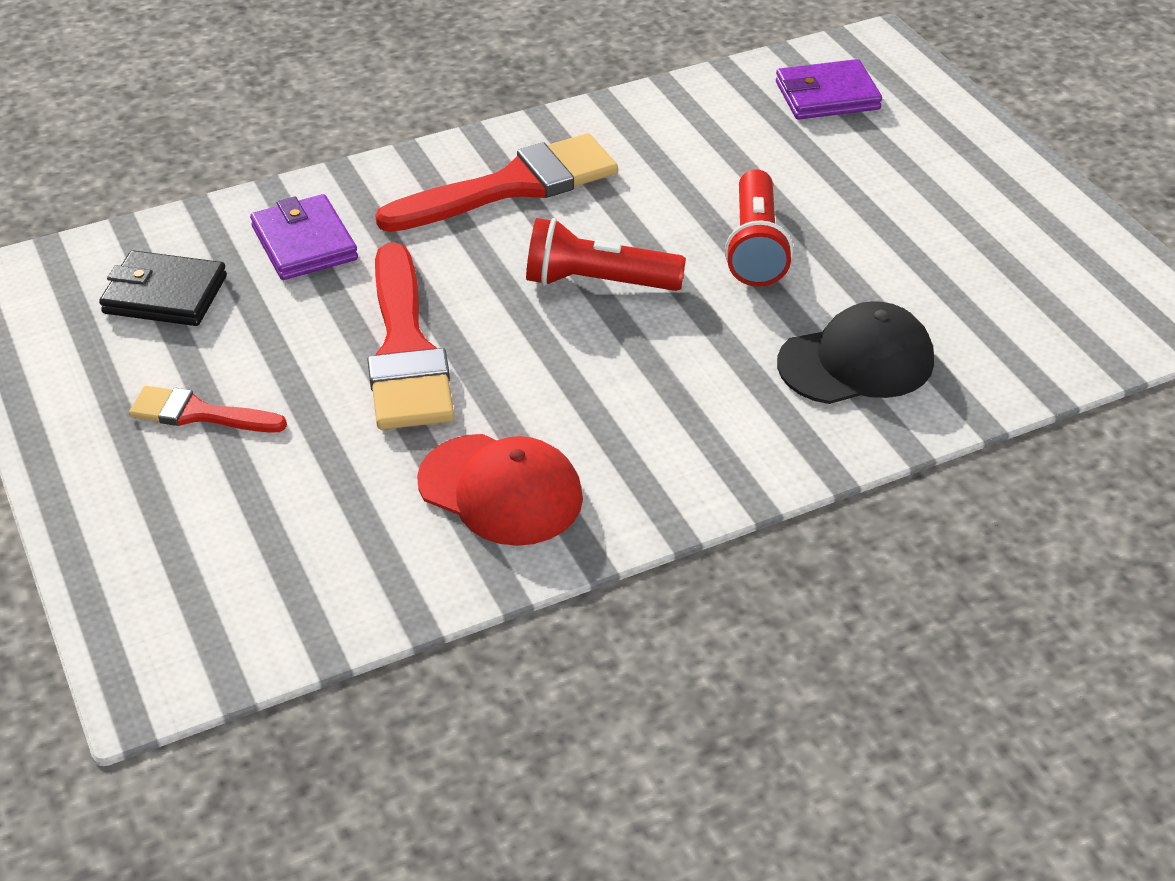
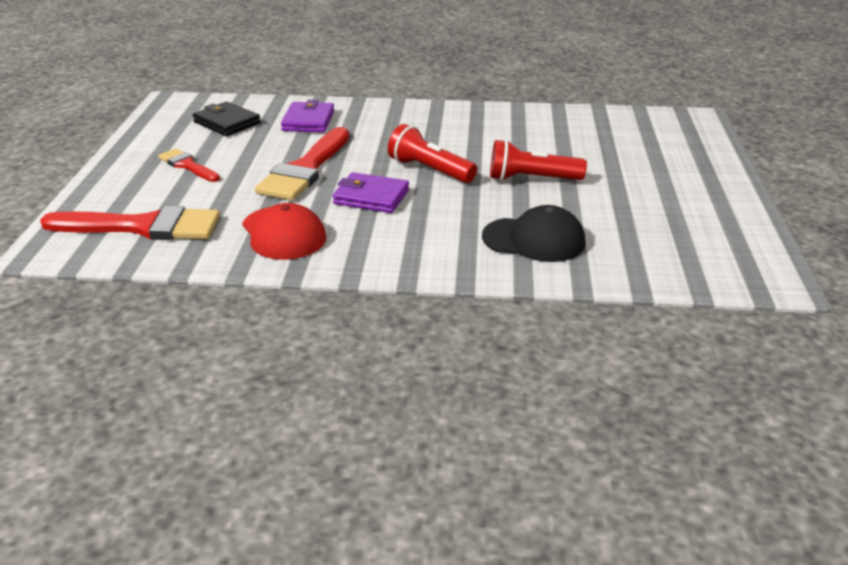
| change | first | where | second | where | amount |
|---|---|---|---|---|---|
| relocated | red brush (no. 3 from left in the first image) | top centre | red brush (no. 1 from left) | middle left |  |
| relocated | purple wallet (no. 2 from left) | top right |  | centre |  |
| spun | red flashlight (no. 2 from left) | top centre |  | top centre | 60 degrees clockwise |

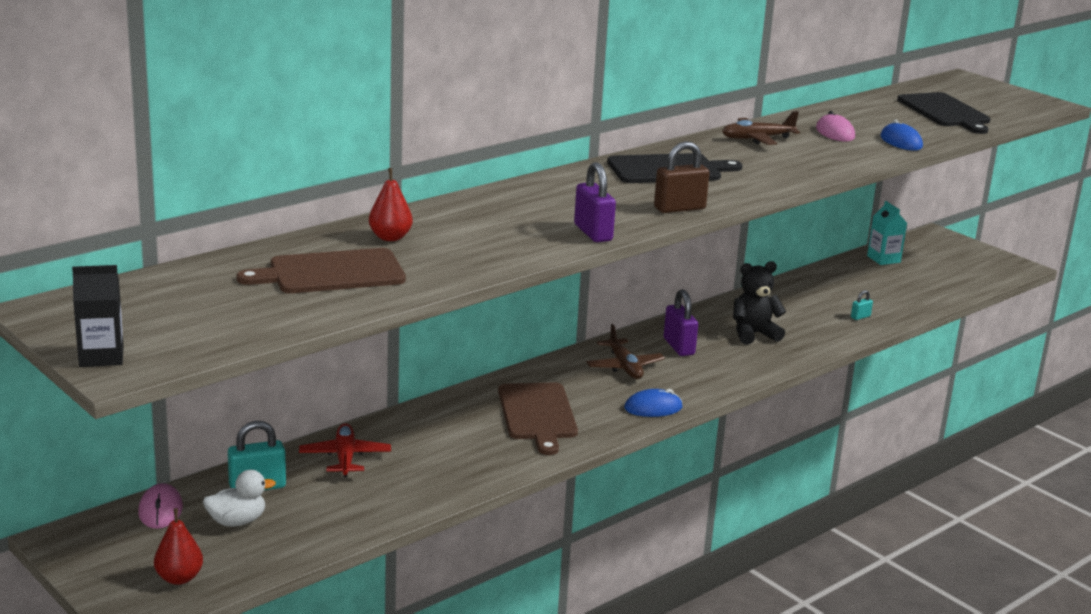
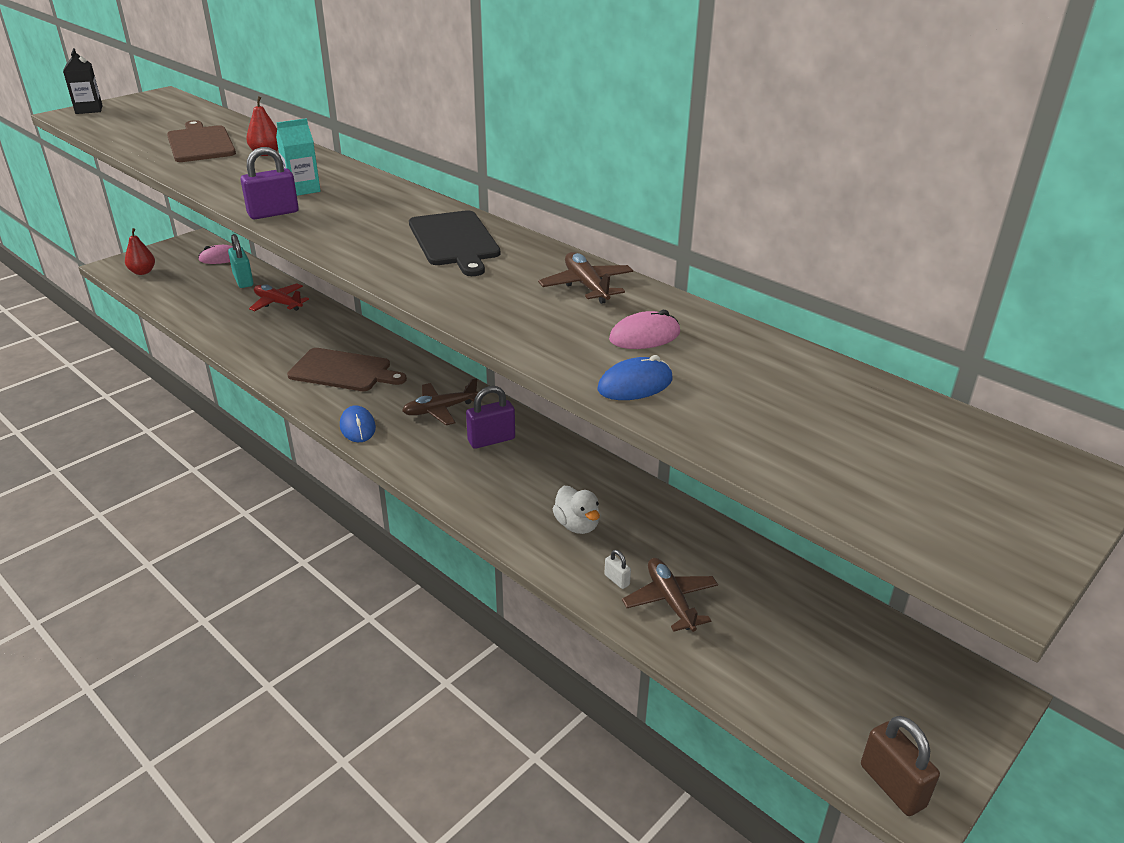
| change | first | where | second | where | amount |
|---|---|---|---|---|---|
| missing | black teddy bear | middle right |  |  |  |
| missing | black cutting board (no. 2 from left) | top right |  |  |  |
| appeared |  |  | brown plane (no. 3 from left) | bottom centre |  |
| relocated | white duck | bottom left |  | centre |  |
| relocated | brown padlock | top centre |  | bottom right |  |
| relocated | turquoise carton | middle right |  | top left |  |
| colour | turquoise padlock (no. 2 from left) | middle right | white padlock | bottom centre |  |
| spun | red plane | bottom left |  | middle left | 135 degrees counterclockwise |
| spun | brown cutting board (no. 2 from left) | bottom centre |  | middle left | 150 degrees counterclockwise |

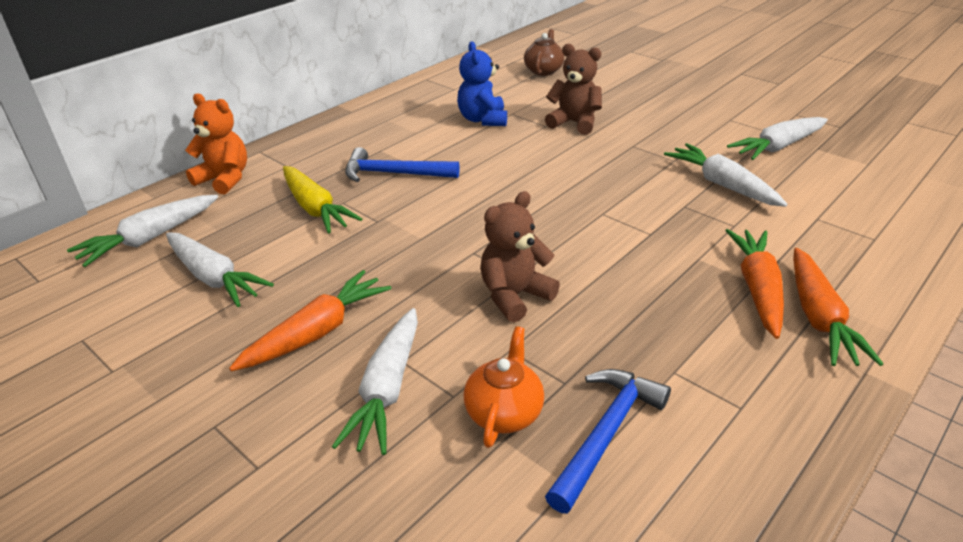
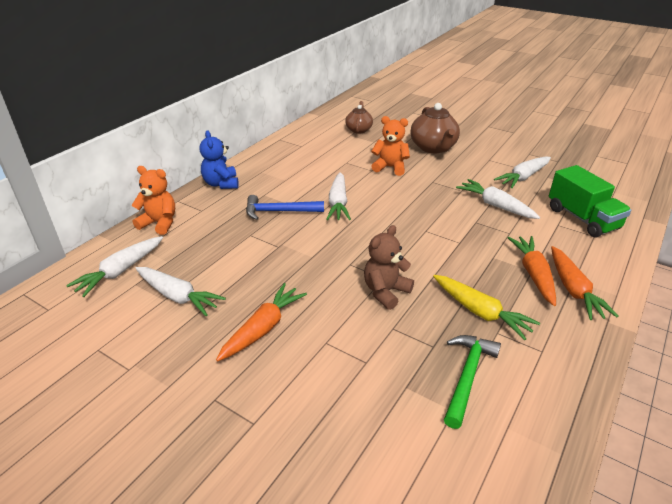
| change | first | where | second | where | amount |
|---|---|---|---|---|---|
| missing | orange teapot | bottom centre |  |  |  |
| appeared |  |  | brown teapot (no. 2 from left) | top centre |  |
| appeared |  |  | green truck | middle right |  |
| relocated | yellow carrot | centre |  | middle right |  |
| relocated | white carrot (no. 3 from left) | bottom centre |  | centre |  |
| relocated | blue teddy bear | top centre |  | top left |  |
| colour | brown teddy bear (no. 2 from left) | top centre | orange teddy bear (no. 2 from left) | top centre |  |
| colour | blue hammer (no. 2 from left) | bottom centre | green hammer | bottom right |  |

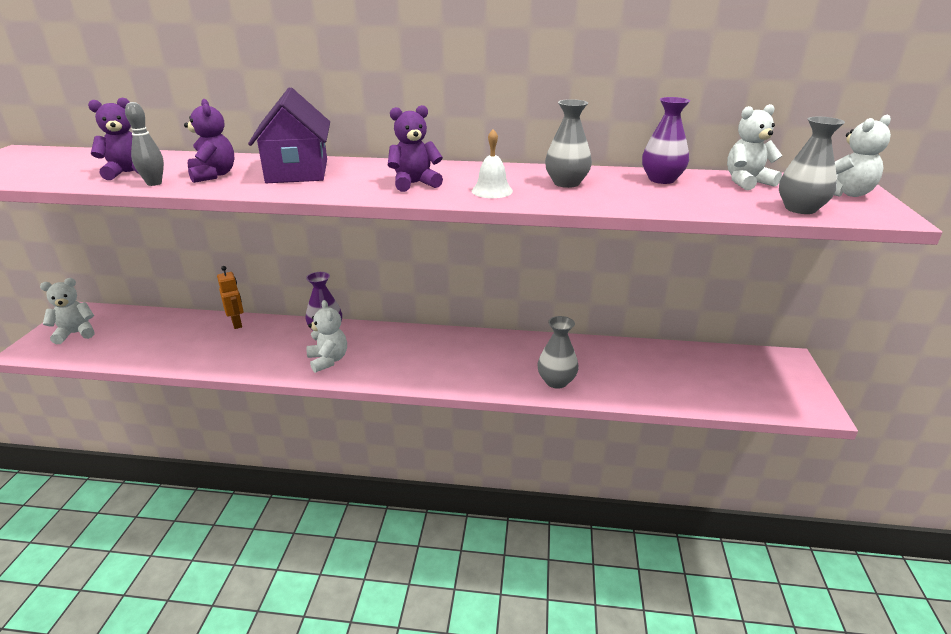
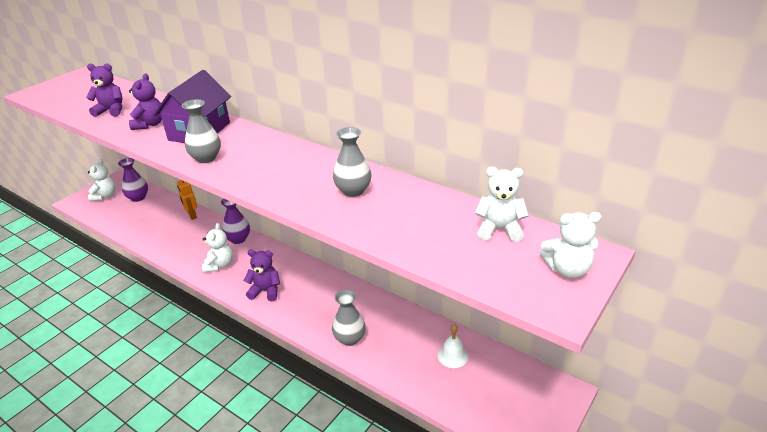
| change | first | where | second | where | amount |
|---|---|---|---|---|---|
| missing | grey bowling pin | top left |  |  |  |
| relocated | purple teddy bear (no. 3 from left) | top centre |  | centre |  |
| relocated | white bell | top centre |  | bottom centre |  |
| relocated | purple vase (no. 2 from left in the first image) | top right | purple vase (no. 1 from left) | middle left |  |
| relocated | grey vase (no. 3 from left in the first image) | top right | grey vase (no. 1 from left) | top left |  |
| spun | white teddy bear (no. 1 from left) | middle left |  | middle left | 90 degrees clockwise |
| spun | orange robot | middle left |  | middle left | 150 degrees clockwise |

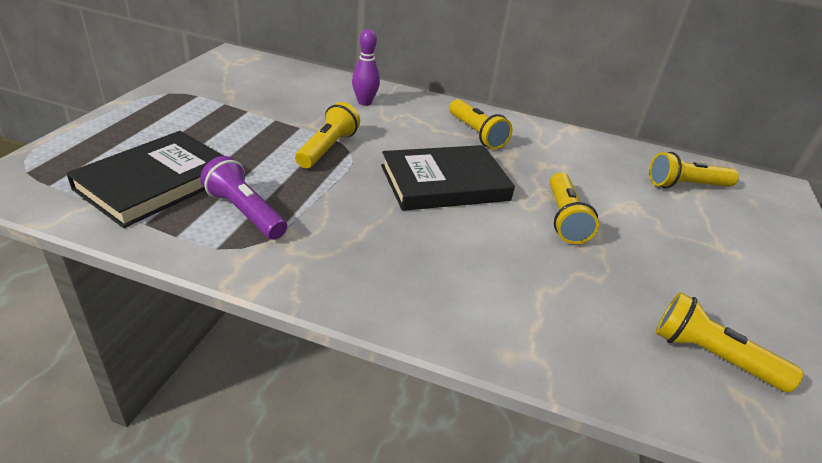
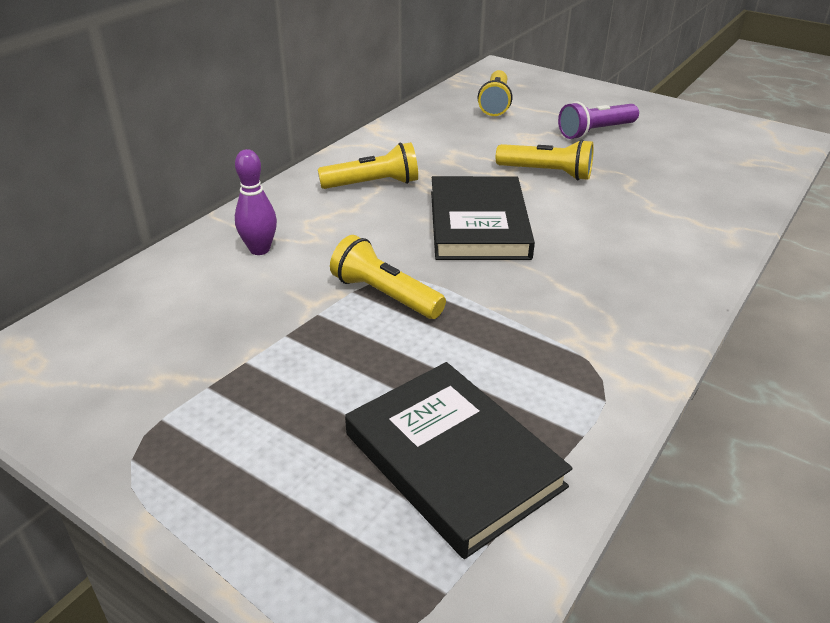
| change | first | where | second | where | amount |
|---|---|---|---|---|---|
| missing | yellow flashlight (no. 5 from left) | bottom right |  |  |  |
| relocated | purple flashlight | middle left |  | top right |  |

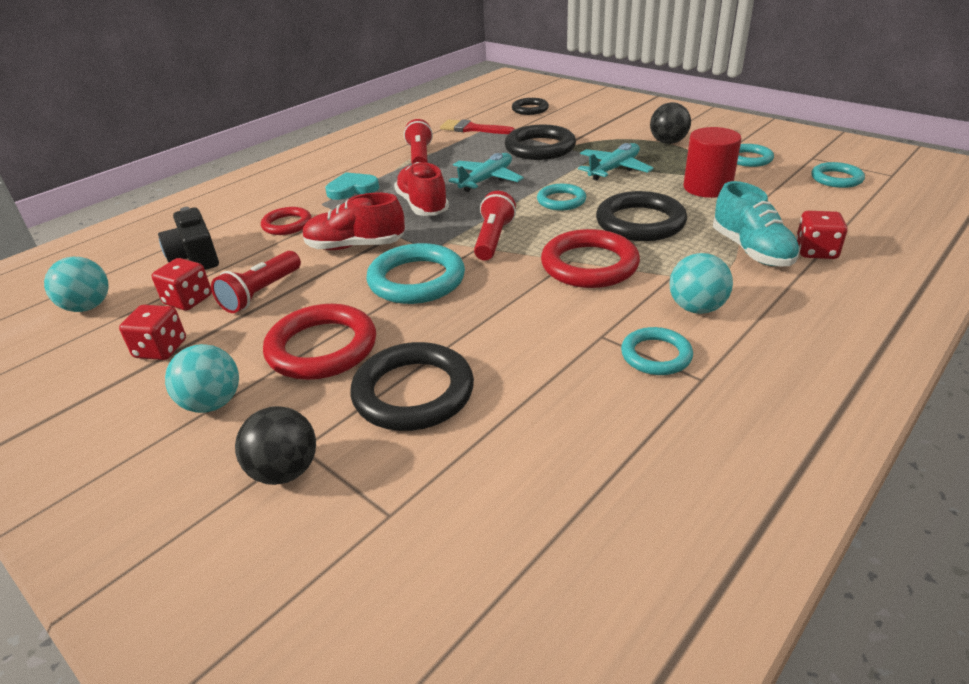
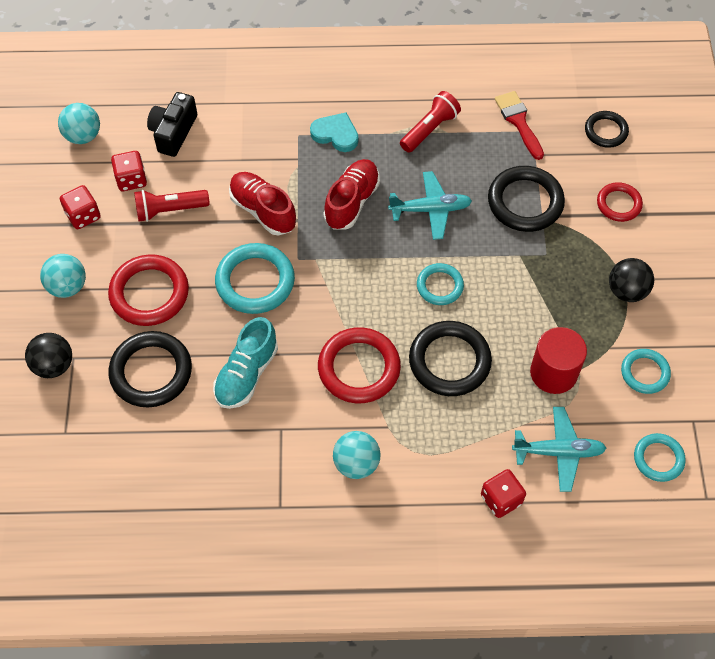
| change | first | where | second | where | amount |
|---|---|---|---|---|---|
| missing | red flashlight (no. 3 from left) | top centre |  |  |  |
| missing | turquoise ring (no. 3 from left) | middle right |  |  |  |
| relocated | red ring (no. 1 from left in the first image) | top left | red ring (no. 3 from left) | top right |  |
| relocated | turquoise plane (no. 2 from left) | top centre |  | bottom right |  |
| relocated | turquoise shoe | top right |  | centre |  |

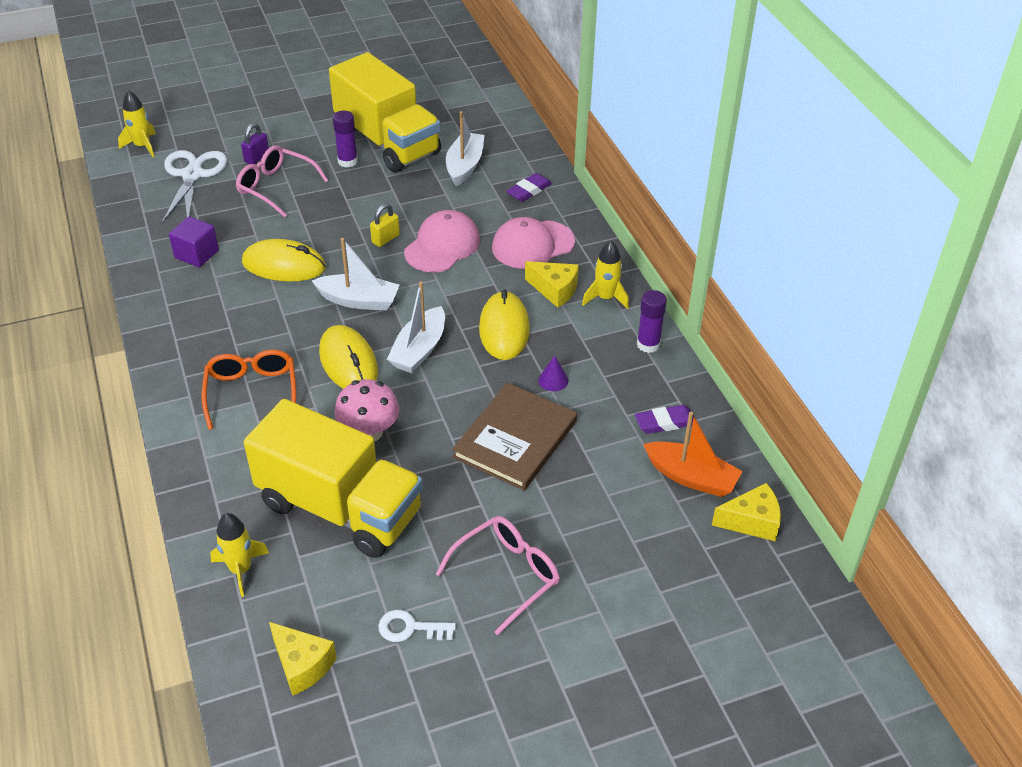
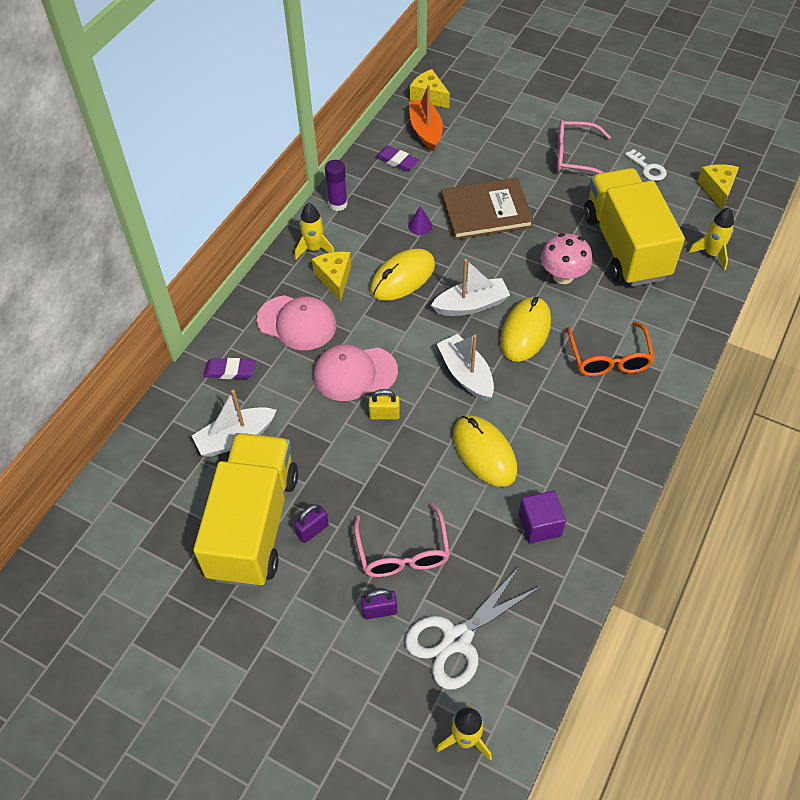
| change | first | where | second | where | amount |
|---|---|---|---|---|---|
| exchanged | purple glue stick (no. 1 from left) | top centre | purple padlock (no. 1 from left) | centre |  |
| spun | orange glasses | middle left |  | middle right | 45 degrees counterclockwise |

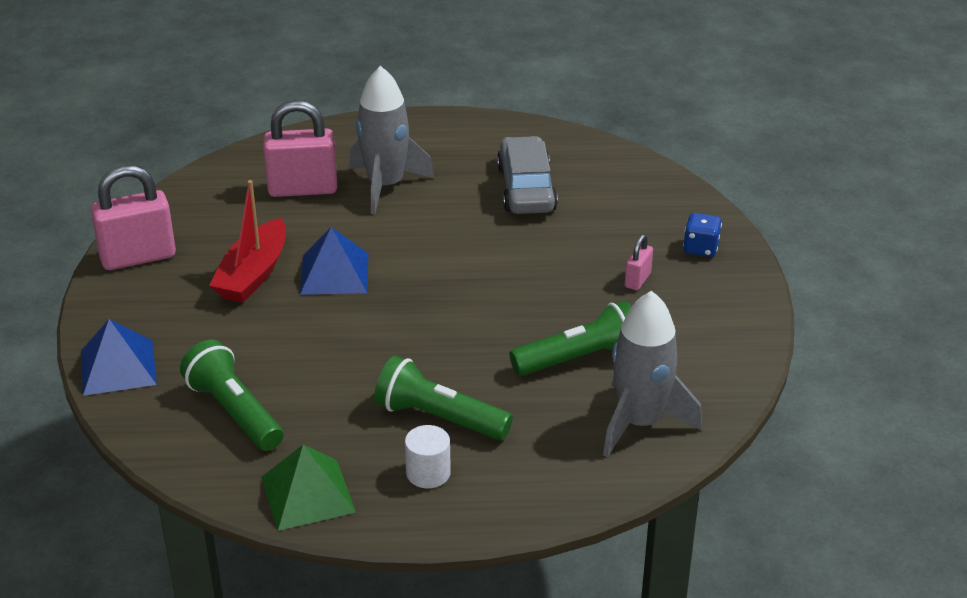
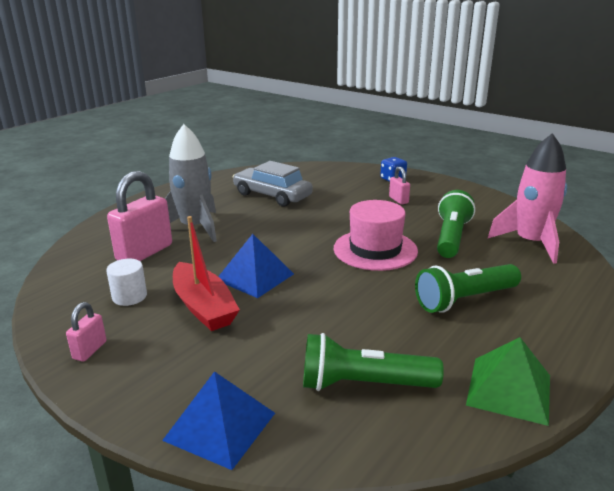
| change | first | where | second | where | amount |
|---|---|---|---|---|---|
| appeared |  |  | pink hat | centre |  |
| relocated | white cylinder | bottom centre |  | middle left |  |
| colour | grey rocket (no. 2 from left) | middle right | pink rocket | middle right |  |
| size | pink padlock (no. 1 from left) | middle left |  | bottom left | x0.49 |

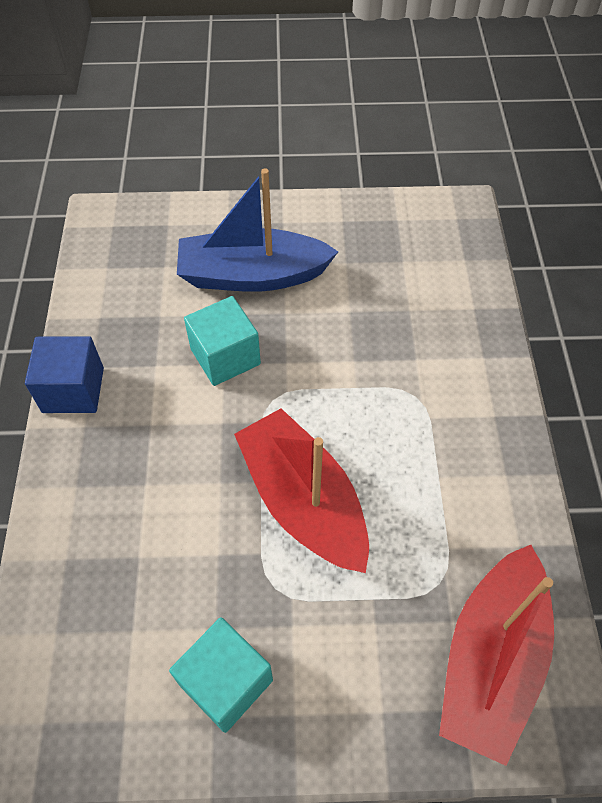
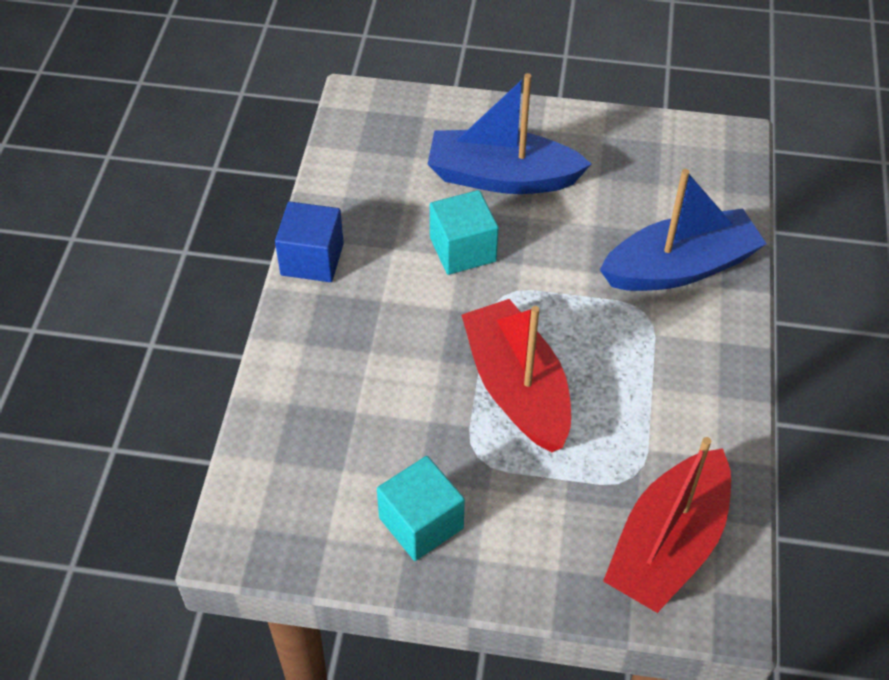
| change | first | where | second | where | amount |
|---|---|---|---|---|---|
| appeared |  |  | blue boat (no. 2 from left) | middle right |  |

